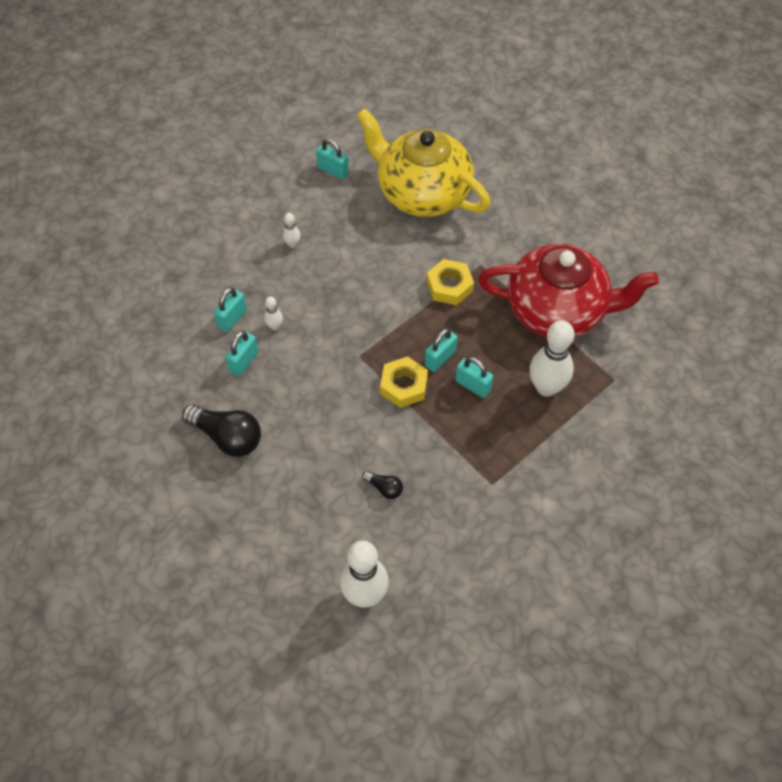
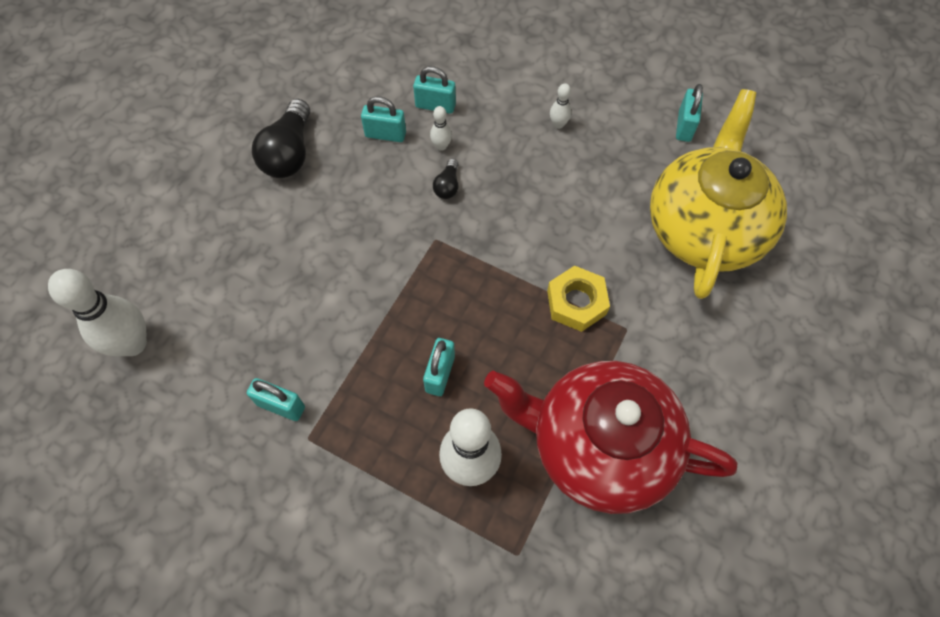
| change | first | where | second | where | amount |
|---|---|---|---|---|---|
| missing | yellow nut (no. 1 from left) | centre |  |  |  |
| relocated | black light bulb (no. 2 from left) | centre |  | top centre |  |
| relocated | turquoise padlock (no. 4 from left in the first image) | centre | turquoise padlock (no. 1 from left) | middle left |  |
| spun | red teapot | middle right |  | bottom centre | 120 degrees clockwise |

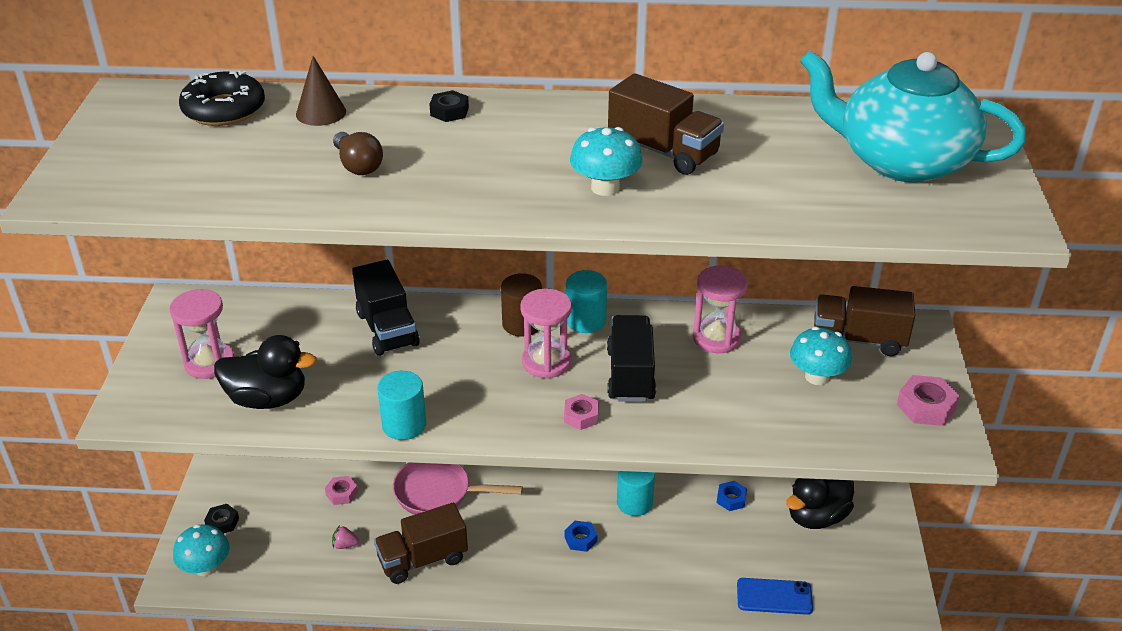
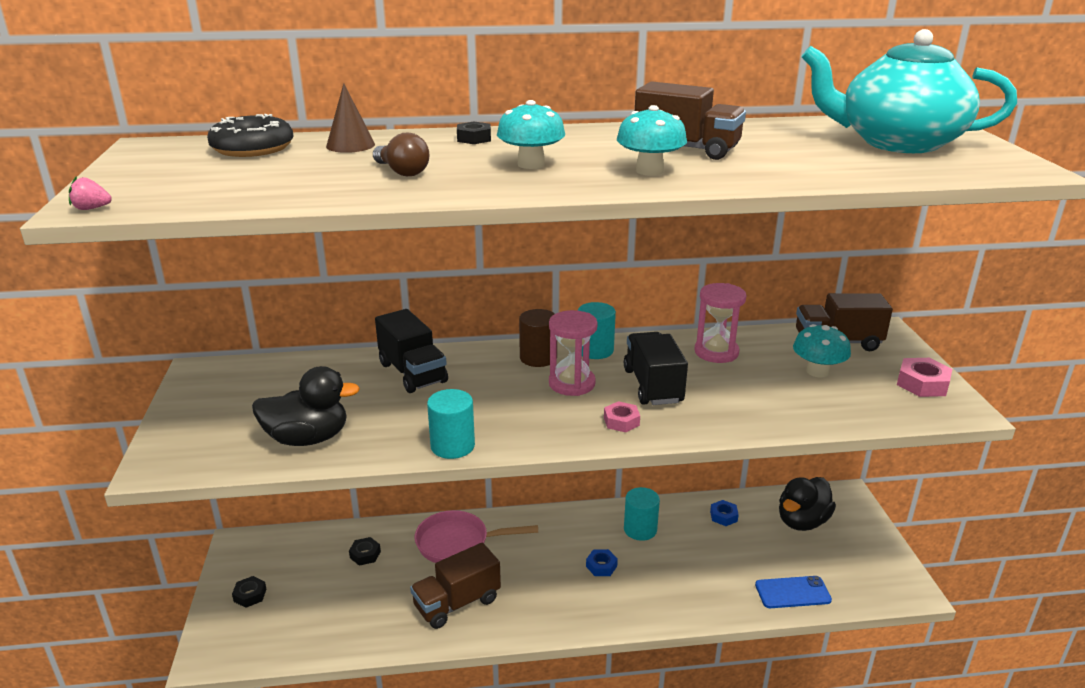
| change | first | where | second | where | amount |
|---|---|---|---|---|---|
| missing | pink hourglass (no. 1 from left) | middle left |  |  |  |
| relocated | turquoise mushroom (no. 1 from left) | bottom left |  | top centre |  |
| relocated | pink strawberry | bottom left |  | top left |  |
| colour | pink nut (no. 1 from left) | bottom left | black nut (no. 2 from left) | bottom centre |  |

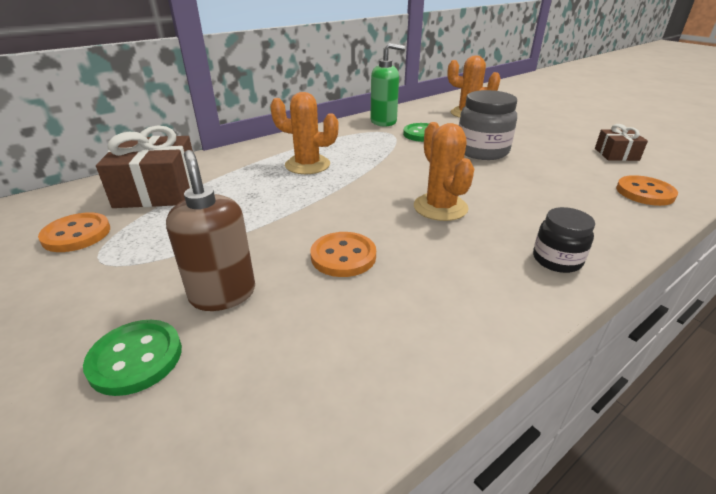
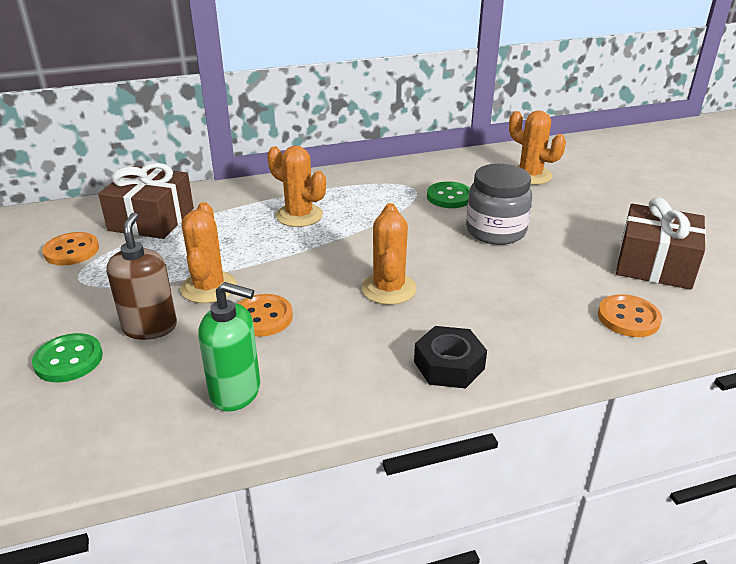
| change | first | where | second | where | amount |
|---|---|---|---|---|---|
| appeared |  |  | orange cactus (no. 1 from left) | middle left |  |
| relocated | green soap dispenser | top centre |  | middle left |  |
| exchanged | black jar | middle right | black nut | centre |  |
| size | brown gift (no. 2 from left) | top right |  | middle right | x1.83 |

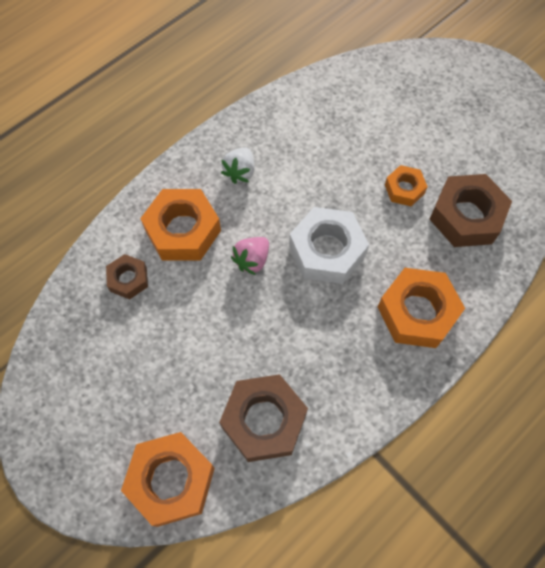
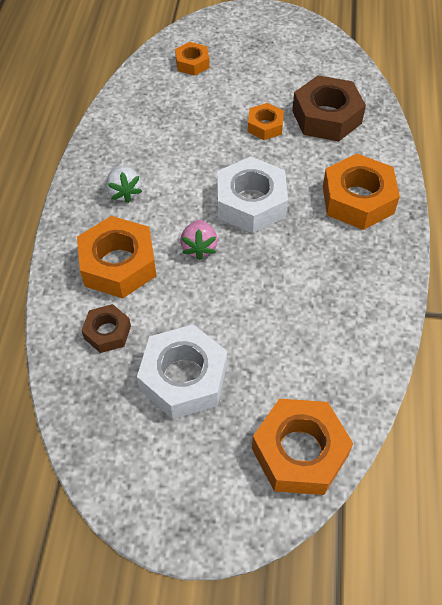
| change | first | where | second | where | amount |
|---|---|---|---|---|---|
| missing | brown nut (no. 2 from left) | bottom centre |  |  |  |
| appeared |  |  | white nut (no. 1 from left) | centre |  |
| appeared |  |  | orange nut (no. 2 from left) | top centre |  |

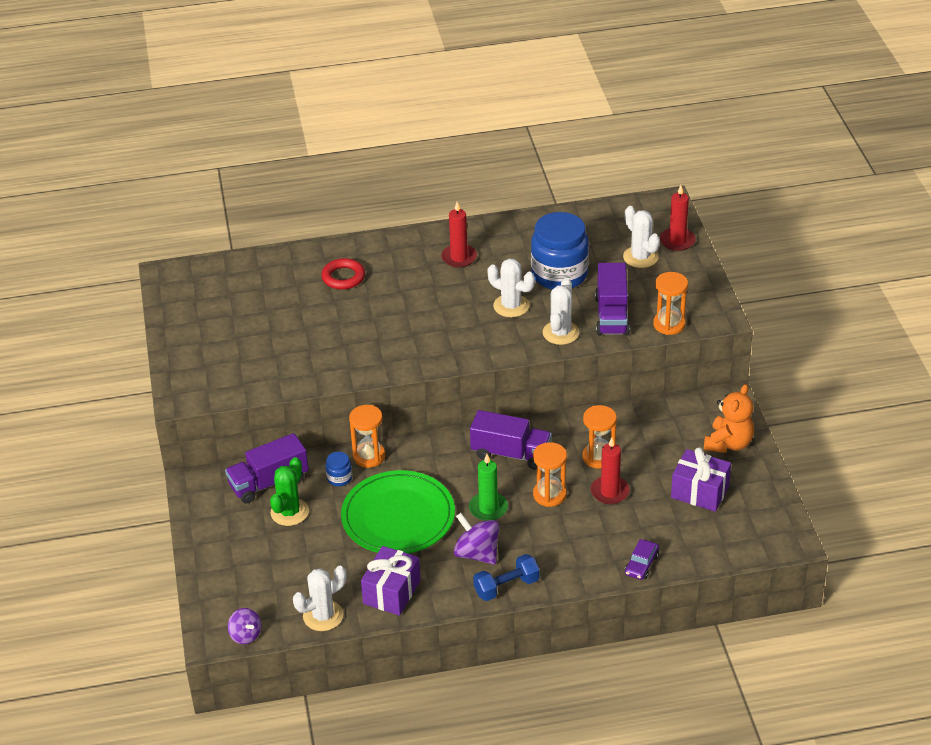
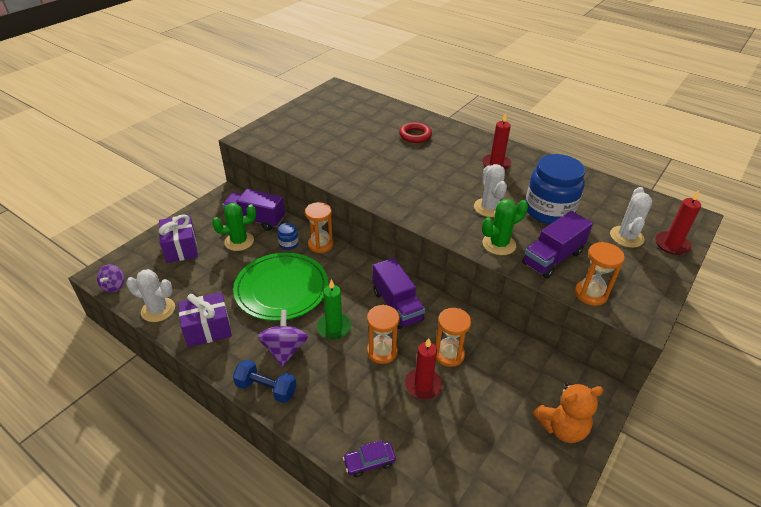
| change | first | where | second | where | amount |
|---|---|---|---|---|---|
| relocated | purple gift (no. 2 from left in the first image) | middle right | purple gift (no. 1 from left) | middle left |  |
| colour | white cactus (no. 3 from left) | centre | green cactus (no. 2 from left) | centre |  |

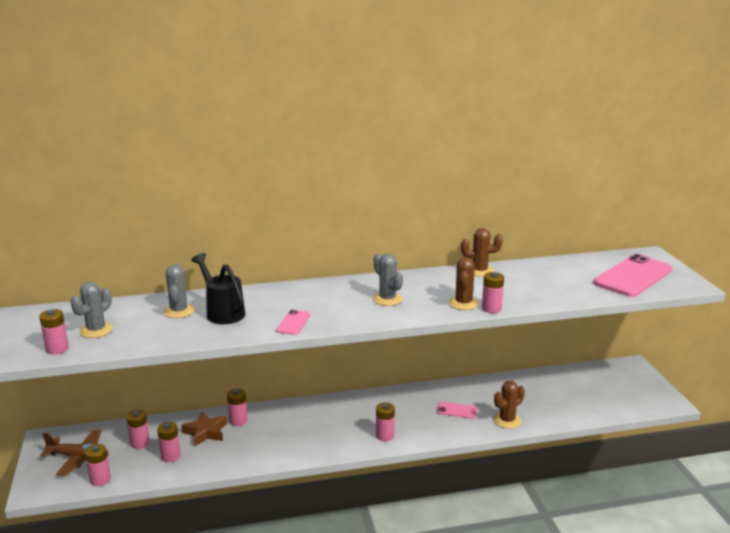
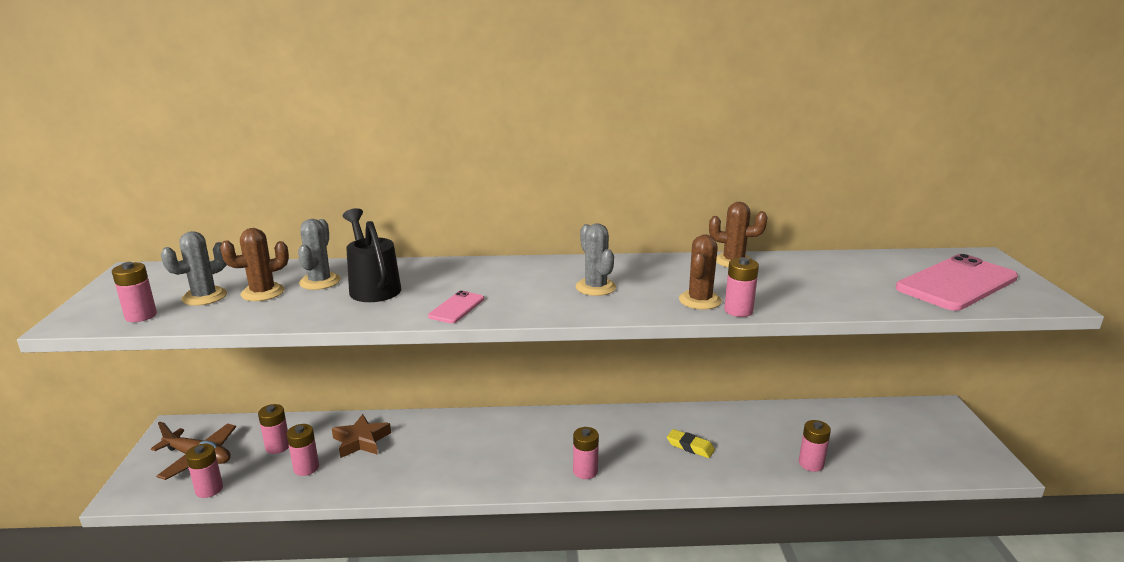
| change | first | where | second | where | amount |
|---|---|---|---|---|---|
| relocated | pink battery (no. 5 from left in the first image) | bottom left | pink battery (no. 7 from left) | bottom right |  |
| relocated | brown cactus (no. 3 from left in the first image) | bottom right | brown cactus (no. 1 from left) | middle left |  |
| exchanged | pink phone (no. 2 from left) | bottom centre | yellow eraser | bottom centre |  |

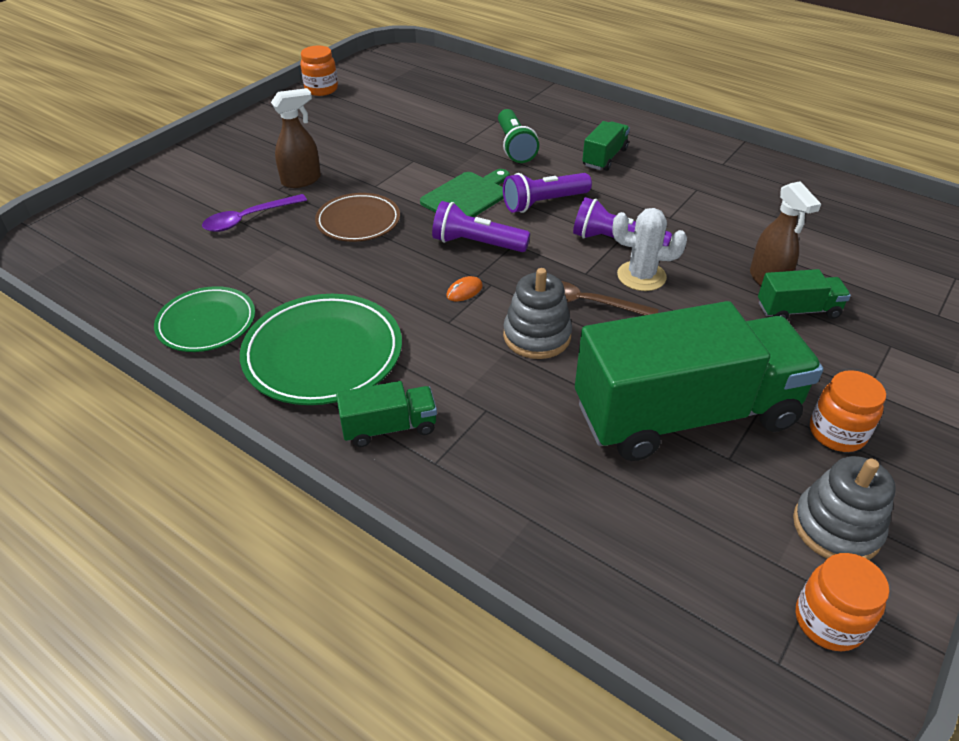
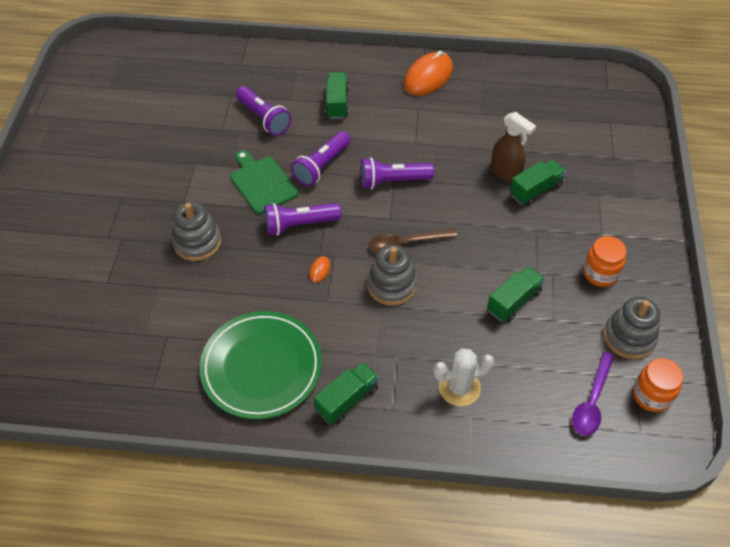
| change | first | where | second | where | amount |
|---|---|---|---|---|---|
| missing | green plate (no. 1 from left) | middle left |  |  |  |
| missing | brown spray bottle (no. 1 from left) | top left |  |  |  |
| missing | orange jar (no. 1 from left) | top left |  |  |  |
| appeared |  |  | orange mouse (no. 2 from left) | top centre |  |
| relocated | purple spoon | top left |  | bottom right |  |
| relocated | white cactus | middle right |  | bottom centre |  |
| exchanged | brown plate | top centre | grey stacking toy (no. 1 from left) | middle left |  |
| colour | green flashlight | top centre | purple flashlight (no. 1 from left) | top centre |  |
| spun | green cutting board | top centre |  | top centre | 45 degrees counterclockwise |
| size | green truck (no. 3 from left) | middle right |  | middle right | x0.42 |

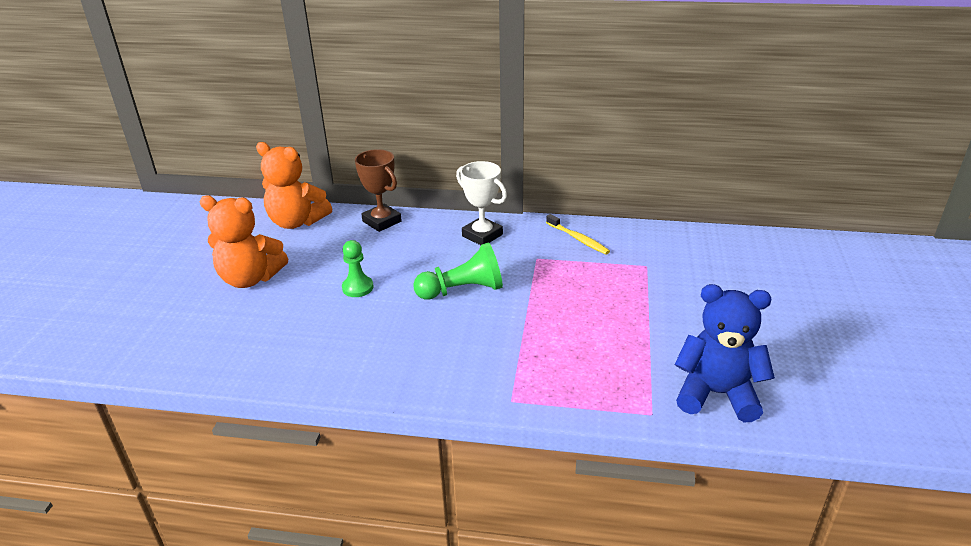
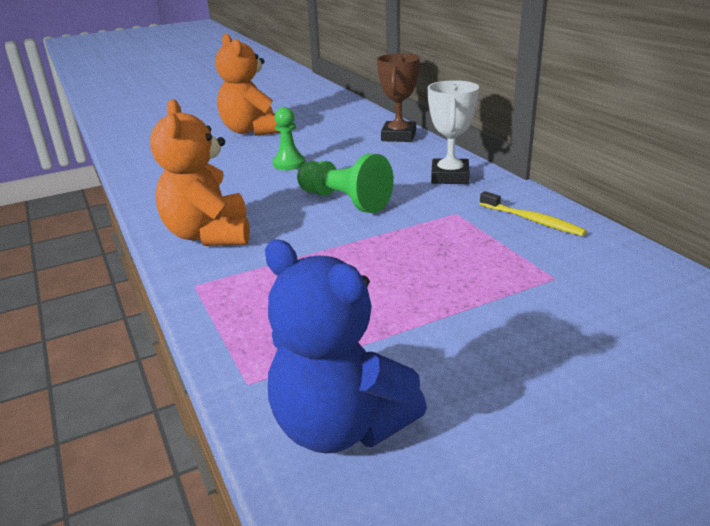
| change | first | where | second | where | amount |
|---|---|---|---|---|---|
| relocated | orange teddy bear (no. 2 from left in the first image) | middle left | orange teddy bear (no. 1 from left) | top left |  |
| spun | yellow toothbrush | centre |  | middle right | 60 degrees counterclockwise |
| spun | blue teddy bear | middle right |  | centre | 150 degrees clockwise |

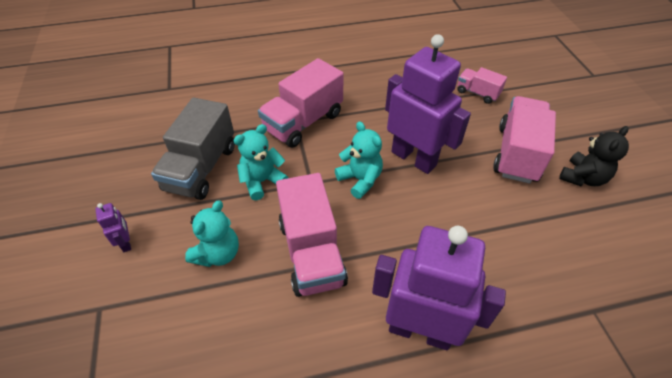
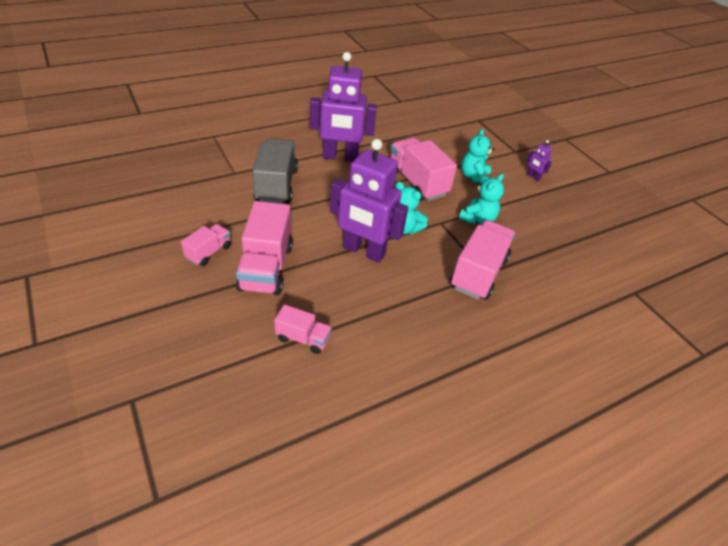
| change | first | where | second | where | amount |
|---|---|---|---|---|---|
| relocated | grey truck | middle left |  | top centre |  |
| exchanged | black teddy bear | middle right | pink truck (no. 1 from left) | middle left |  |

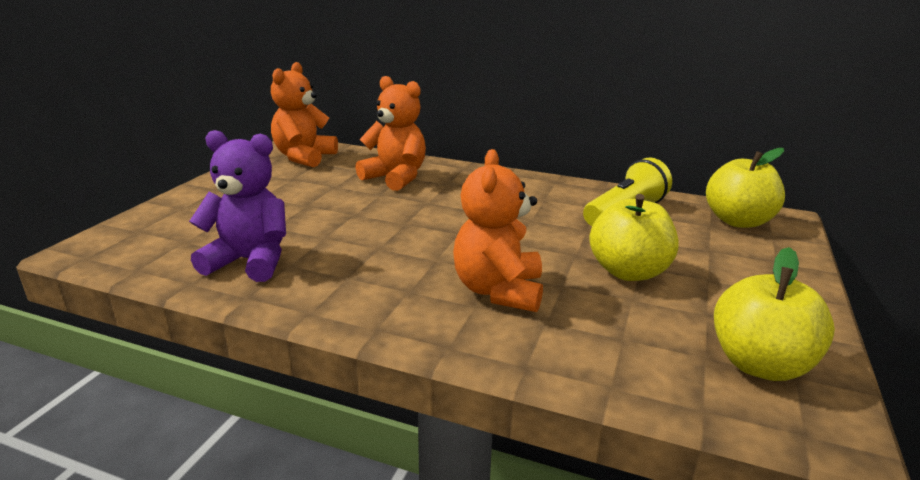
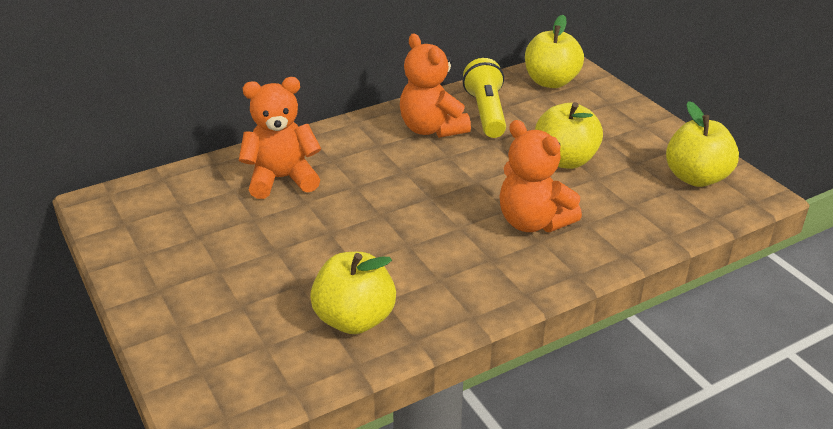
| change | first | where | second | where | amount |
|---|---|---|---|---|---|
| relocated | orange teddy bear (no. 1 from left in the first image) | top left | orange teddy bear (no. 2 from left) | top centre |  |
| exchanged | purple teddy bear | middle left | yellow apple (no. 1 from left) | bottom centre |  |

